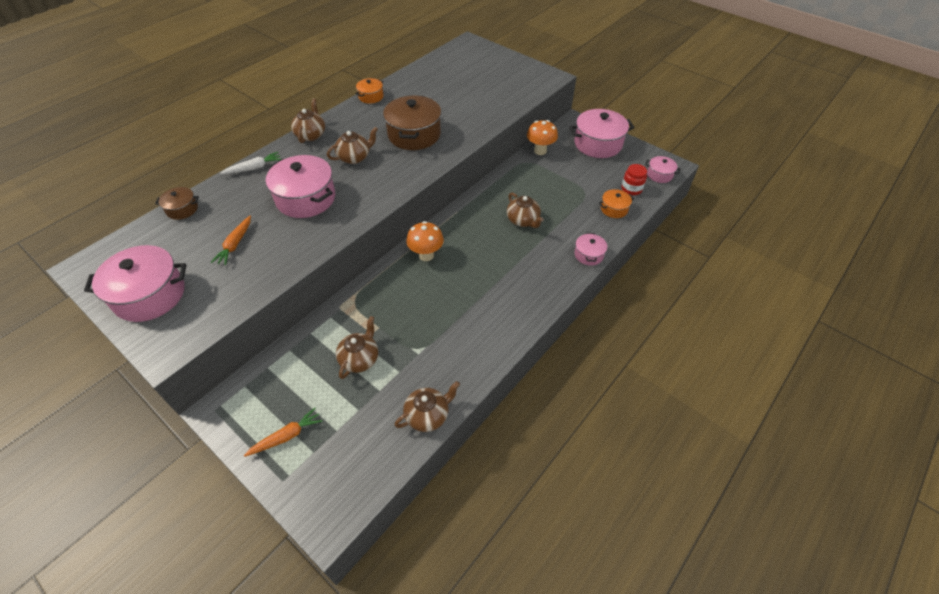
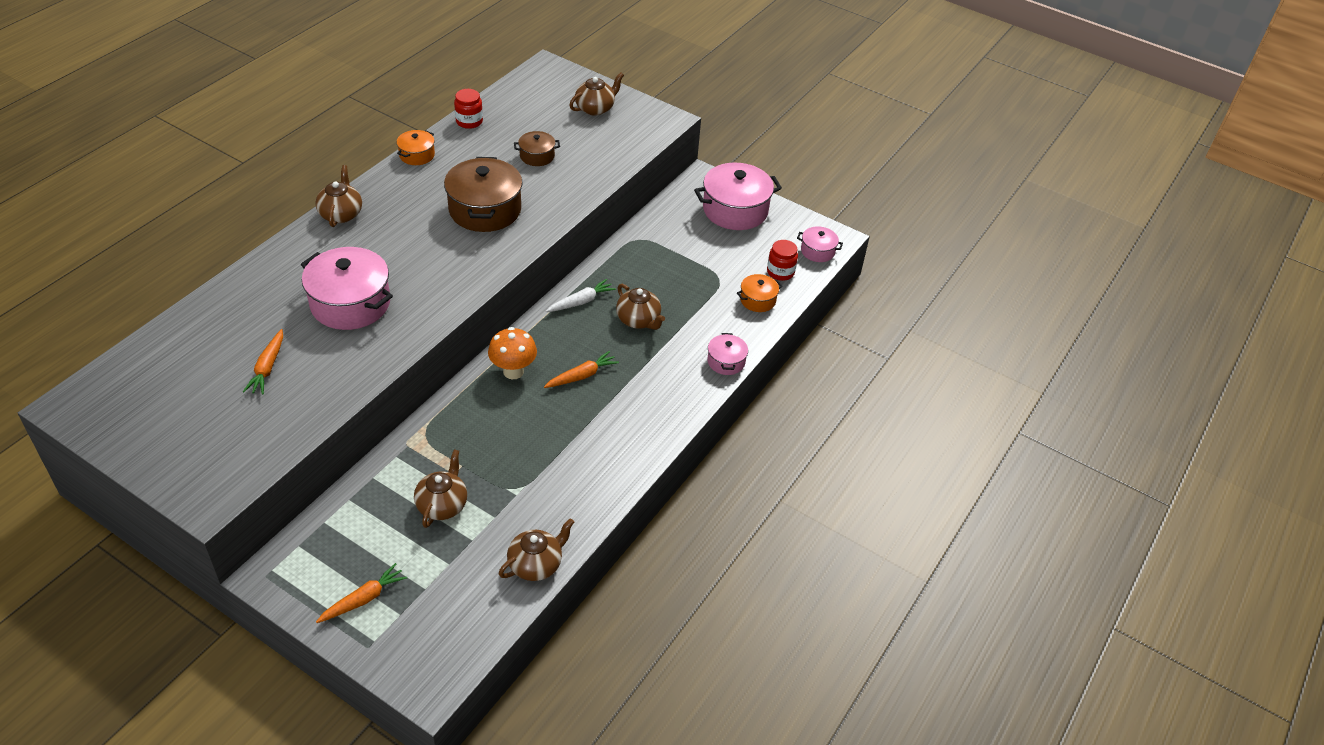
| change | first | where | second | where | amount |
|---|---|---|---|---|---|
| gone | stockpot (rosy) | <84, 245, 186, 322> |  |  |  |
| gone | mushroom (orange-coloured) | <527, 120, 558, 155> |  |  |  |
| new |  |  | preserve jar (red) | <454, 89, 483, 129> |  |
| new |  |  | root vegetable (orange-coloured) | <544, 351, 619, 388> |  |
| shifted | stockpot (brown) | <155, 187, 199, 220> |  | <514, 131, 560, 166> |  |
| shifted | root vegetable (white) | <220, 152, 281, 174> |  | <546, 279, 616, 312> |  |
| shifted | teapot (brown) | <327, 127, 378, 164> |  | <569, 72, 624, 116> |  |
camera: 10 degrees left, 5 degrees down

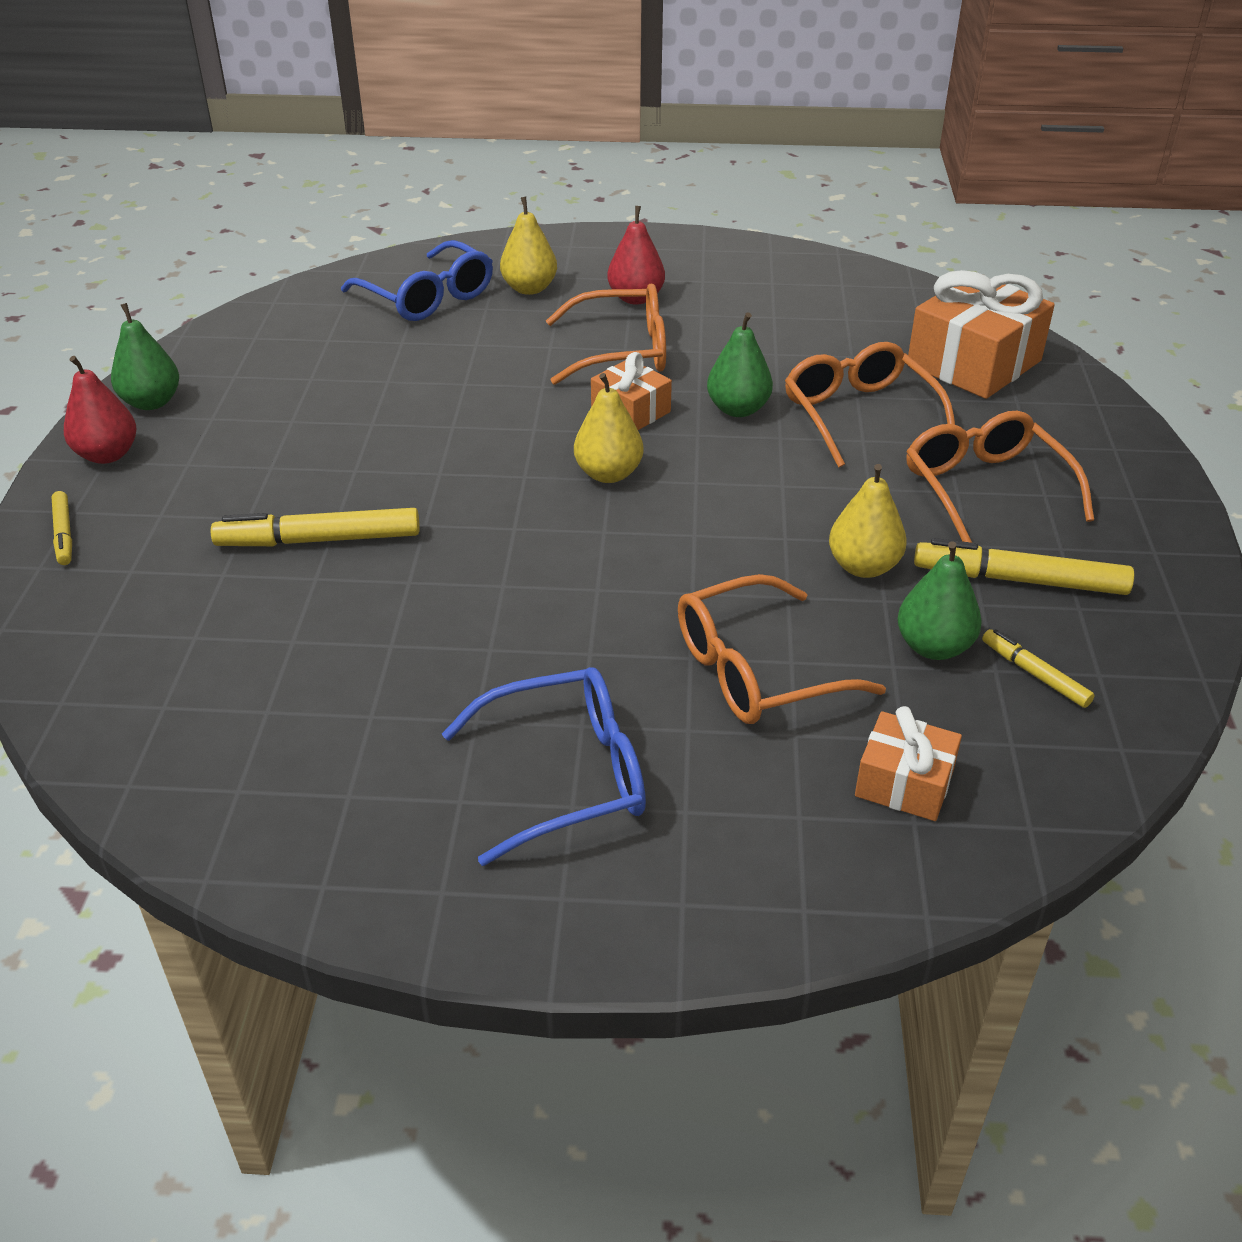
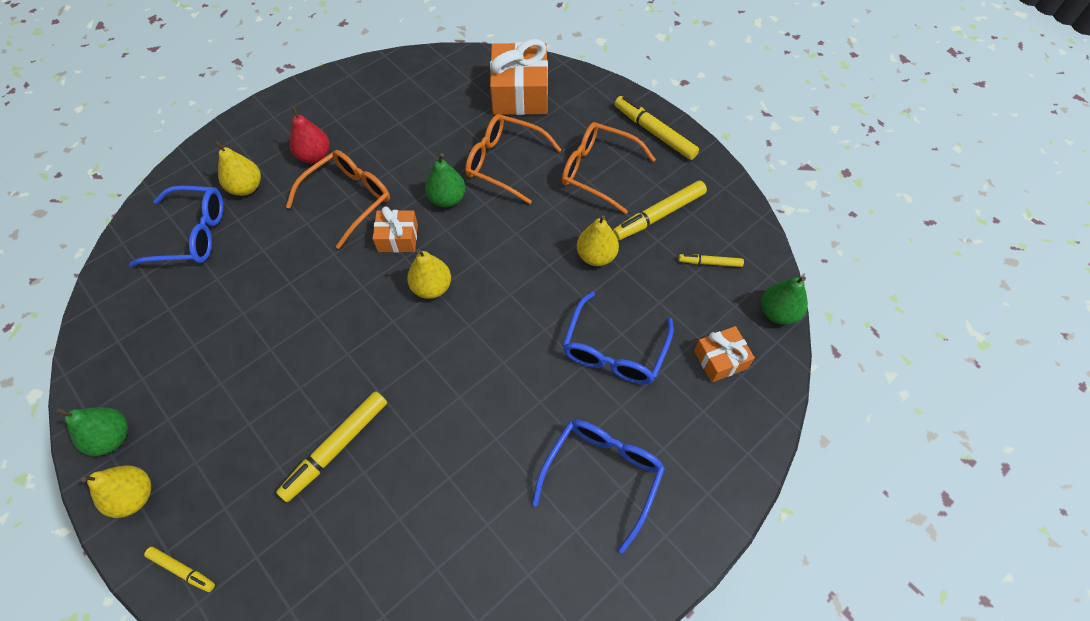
| change | first | where | second | where | amount |
|---|---|---|---|---|---|
| new |  |  | felt pen (yellow) | <614, 96, 699, 160> |  |
| shifted | pear fruit (leaf-green) | <897, 541, 982, 660> |  | <761, 276, 808, 325> |  |
| repainted | pear fruit (red) | <64, 356, 136, 464> | pear fruit (yellow) | <81, 466, 151, 518> |  |
| repainted | glasses (orange-coloured) | <678, 574, 886, 724> | glasses (blue) | <562, 292, 674, 384> |  |
camera: 45 degrees left, 20 degrees up

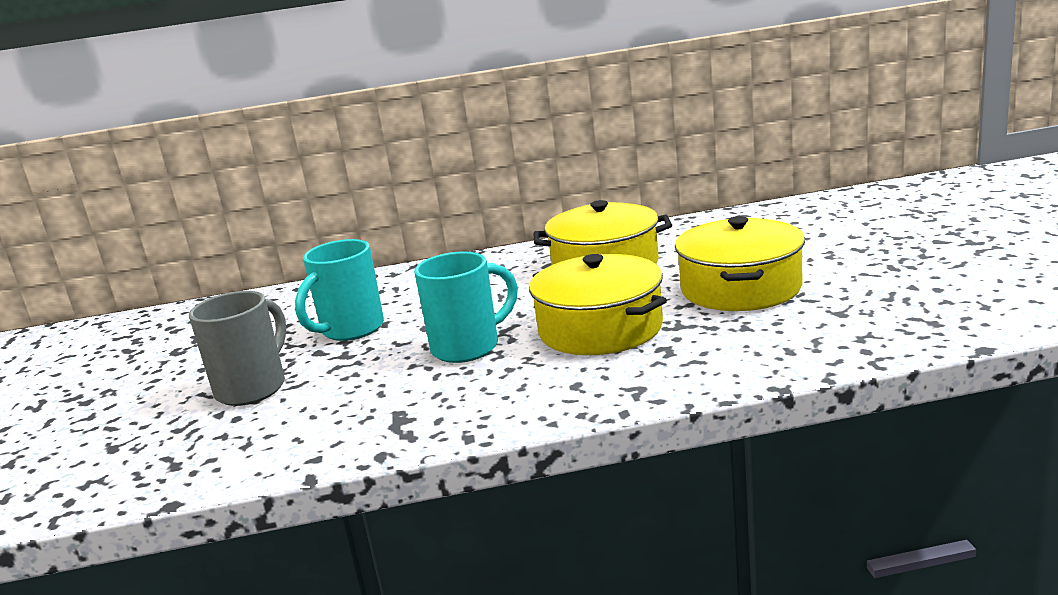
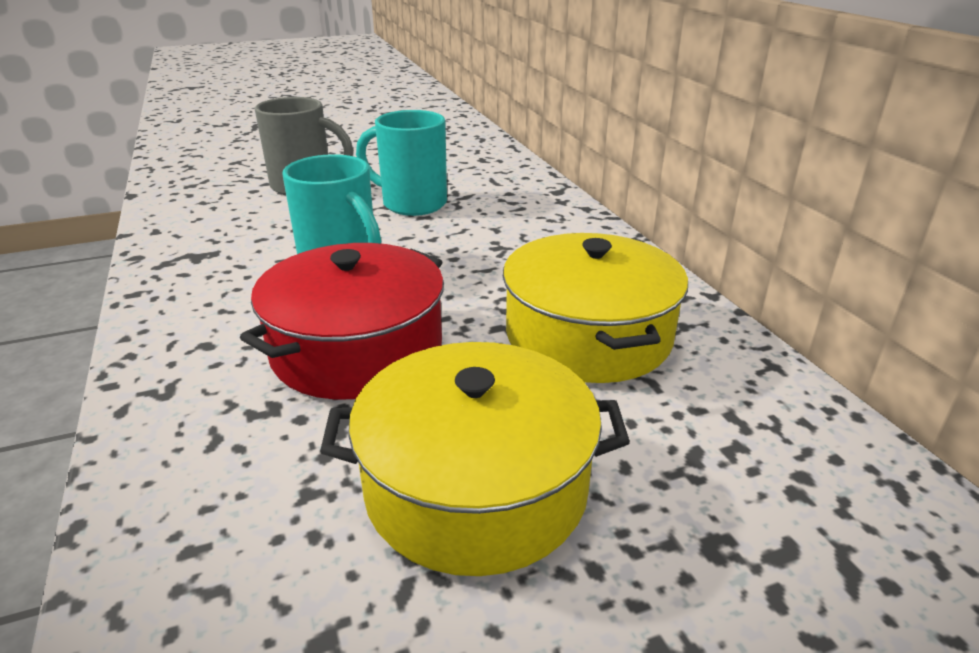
| change | first | where | second | where | amount |
|---|---|---|---|---|---|
| repainted | stockpot (yellow) | <529, 254, 667, 355> | stockpot (red) | <240, 243, 444, 400> |  |
camera: 75 degrees right, 10 degrees up

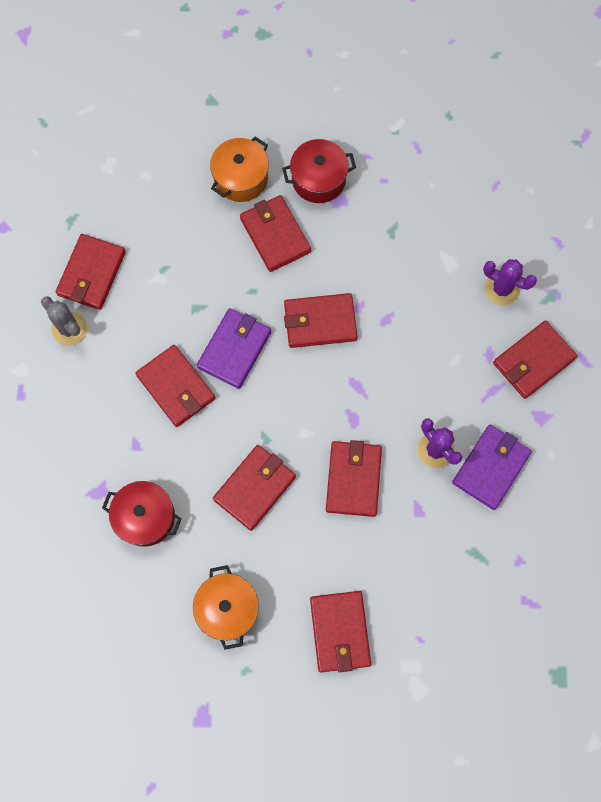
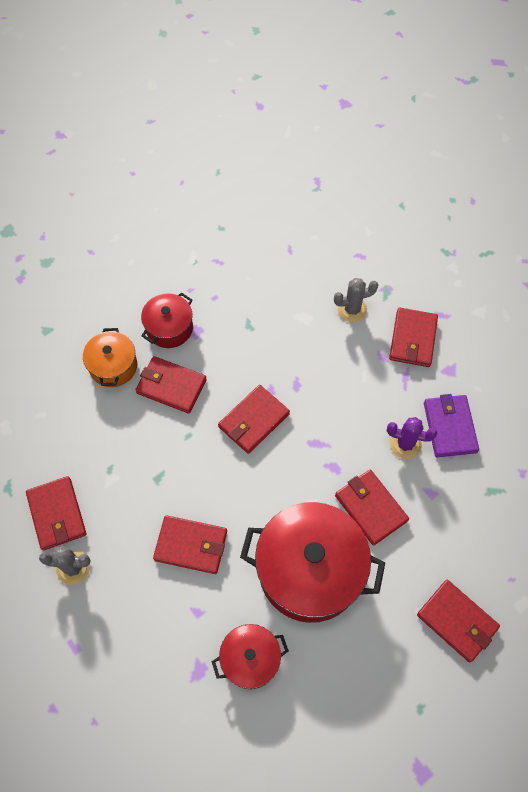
| change | first | where | second | where | amount |
|---|---|---|---|---|---|
| gone | stockpot (orange-coloured) | <193, 565, 259, 650> |  |  |  |
| gone | billfold (violet) | <197, 308, 271, 389> |  |  |  |
| swapped | billfold (red) | <213, 445, 296, 531> | stockpot (red) | <240, 502, 385, 623> |  |
| repainted | saguaro cactus (violet) | <483, 259, 537, 305> | saguaro cactus (gray) | <334, 278, 378, 322> |  |
camera: 40 degrees left, 10 degrees down

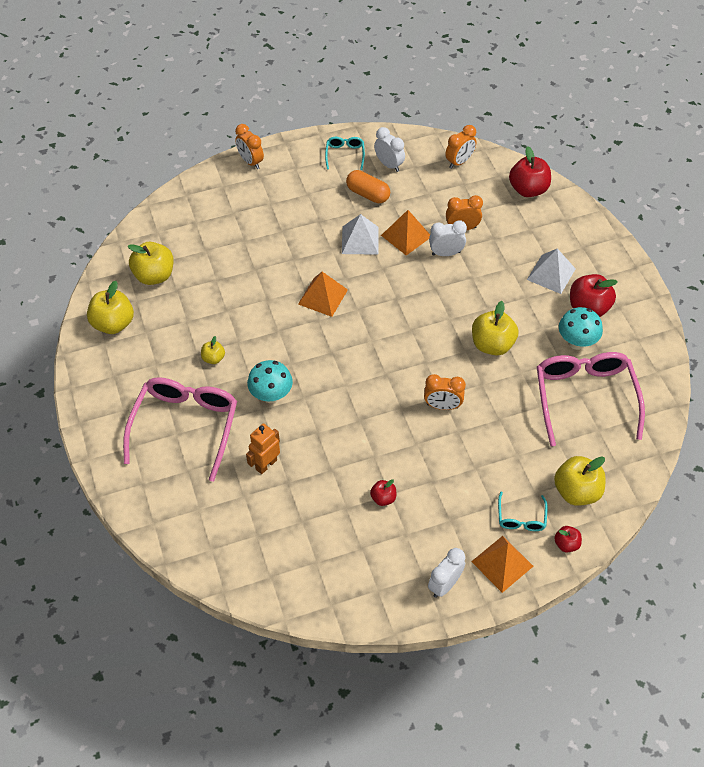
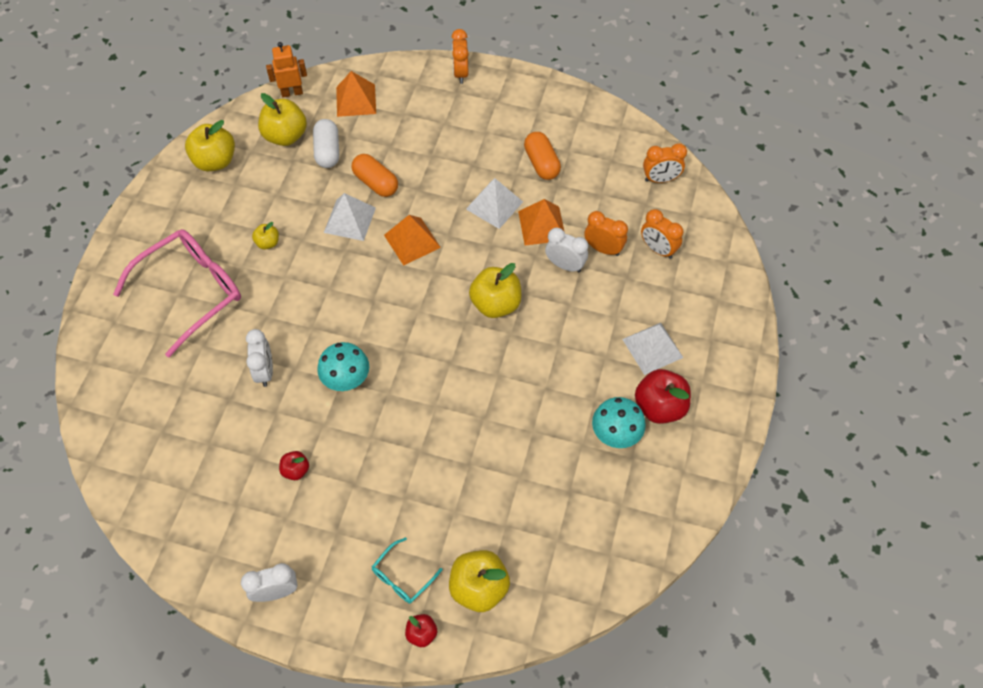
| change | first | where | second | where | amount |
|---|---|---|---|---|---|
| gone | glasses (turquoise) | <325, 137, 365, 170> |  |  |  |
| gone | toy apple (red) | <509, 146, 551, 197> |  |  |  |
| gone | glasses (rosy) | <537, 352, 645, 446> |  |  |  |
| new |  |  | pill (white) | <313, 119, 339, 168> |  |
| new |  |  | solid pyramid (white) | <324, 193, 376, 241> |  |
| new |  |  | pill (orange-coloured) | <352, 154, 398, 197> |  |
| shifted | robot figure (orange-coloured) | <246, 424, 280, 474> |  | <266, 42, 307, 97> |  |
| shifted | mushroom (turquoise) | <247, 360, 293, 403> |  | <317, 342, 369, 391> |  |
| shifted | bedside clock (white) | <374, 127, 405, 172> |  | <246, 329, 273, 387> |  |
| shifted | bedside clock (orange-coloured) | <424, 374, 466, 410> |  | <641, 209, 683, 259> |  |
| shifted | solid pyramid (orange-coloured) | <471, 536, 533, 593> |  | <336, 71, 376, 117> |  |
| shifted | toy apple (yellow) | <472, 301, 519, 355> |  | <469, 263, 521, 318> |  |
camera: 35 degrees right, 5 degrees up

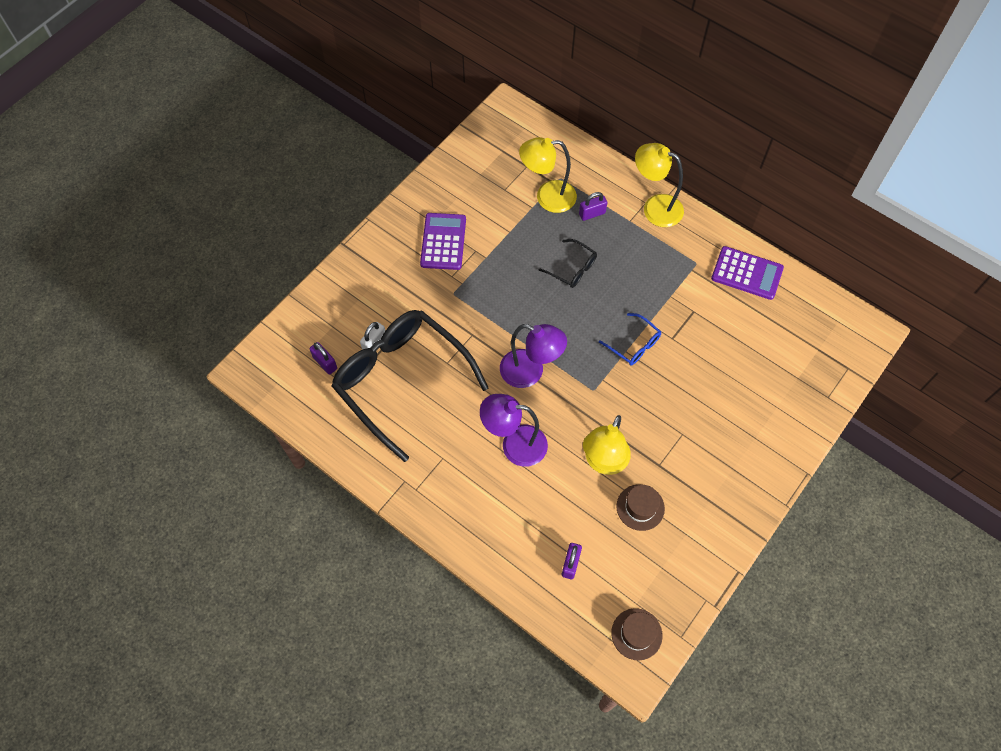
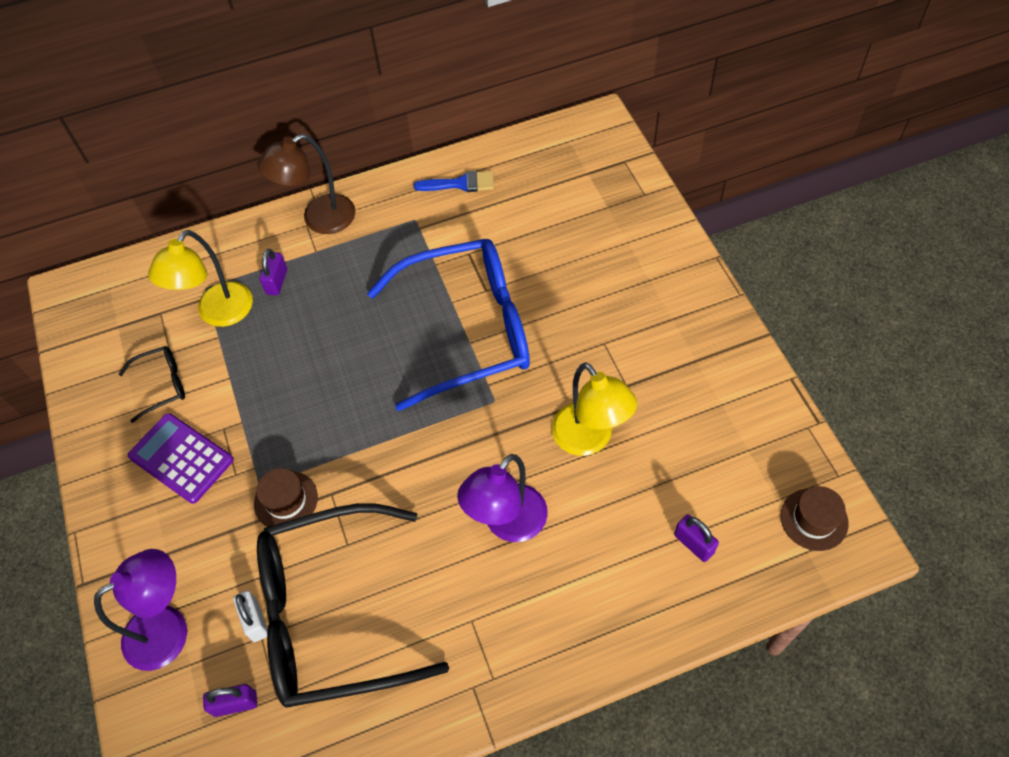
| change | first | where | second | where | amount |
|---|---|---|---|---|---|
| shifted | desk lamp (violet) | <500, 324, 567, 388> |  | <94, 549, 187, 671> |  |
| shifted | glasses (black) | <539, 239, 597, 288> |  | <119, 346, 185, 423> |  |
| shifted | top hat (brown) | <616, 484, 665, 531> |  | <254, 468, 318, 527> |  |
| swapped | pocket calculator (violet) | <711, 246, 784, 300> | paintbrush (blue) | <414, 171, 494, 192> |  |
| repainted | desk lamp (yellow) | <635, 143, 684, 227> | desk lamp (brown) | <257, 134, 356, 234> |  |
| scaled | glasses (blue) | <599, 313, 661, 365> |  | <367, 239, 530, 411> | x2.40 |
camera: 55 degrees left, 5 degrees down

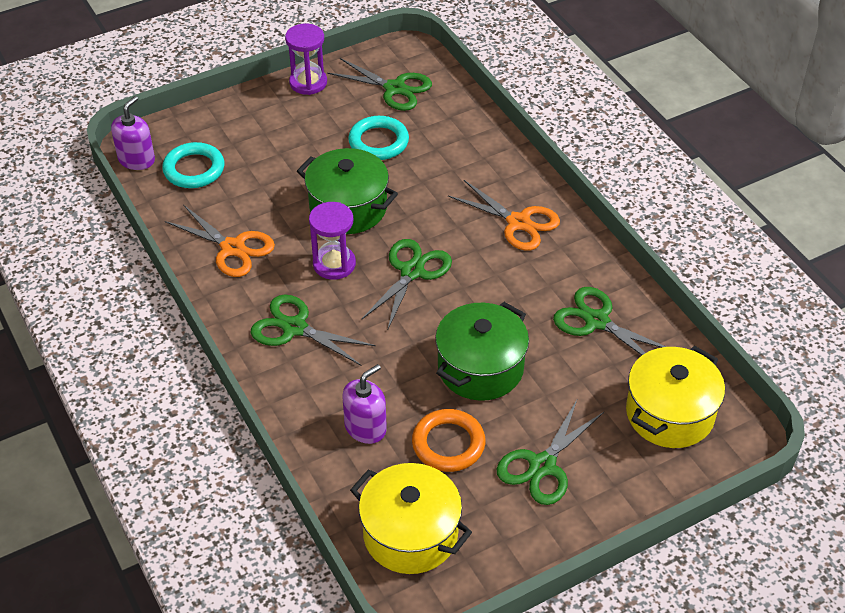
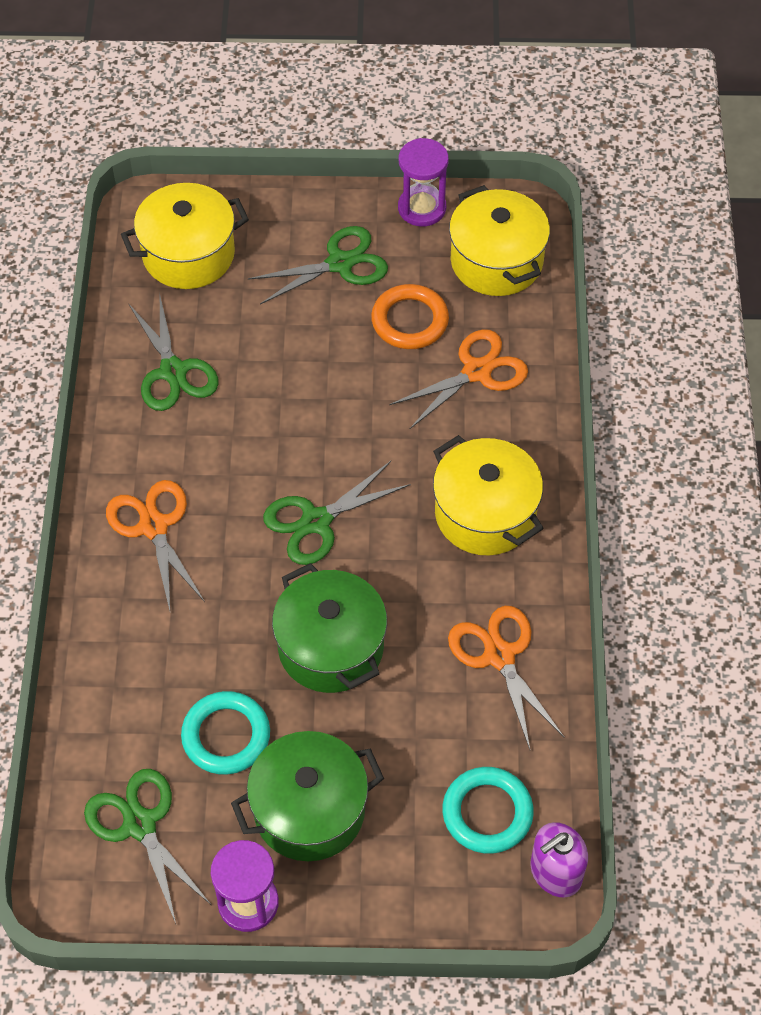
| change | first | where | second | where | amount |
|---|---|---|---|---|---|
| shifted | sand timer (violet) | <309, 202, 356, 280> |  | <398, 138, 449, 226> |  |
| shifted | stockpot (leaf-green) | <435, 302, 529, 401> |  | <231, 731, 384, 861> |  |
| swapped | pair of scissors (leaf-green) | <251, 295, 376, 365> | stockpot (yellow) | <433, 435, 544, 556> |  |
| swapped | soap dispenser (violet) | <342, 364, 387, 444> | pair of scissors (orange-coloured) | <389, 329, 528, 430> |  |
camera: 150 degrees left, 10 degrees up

